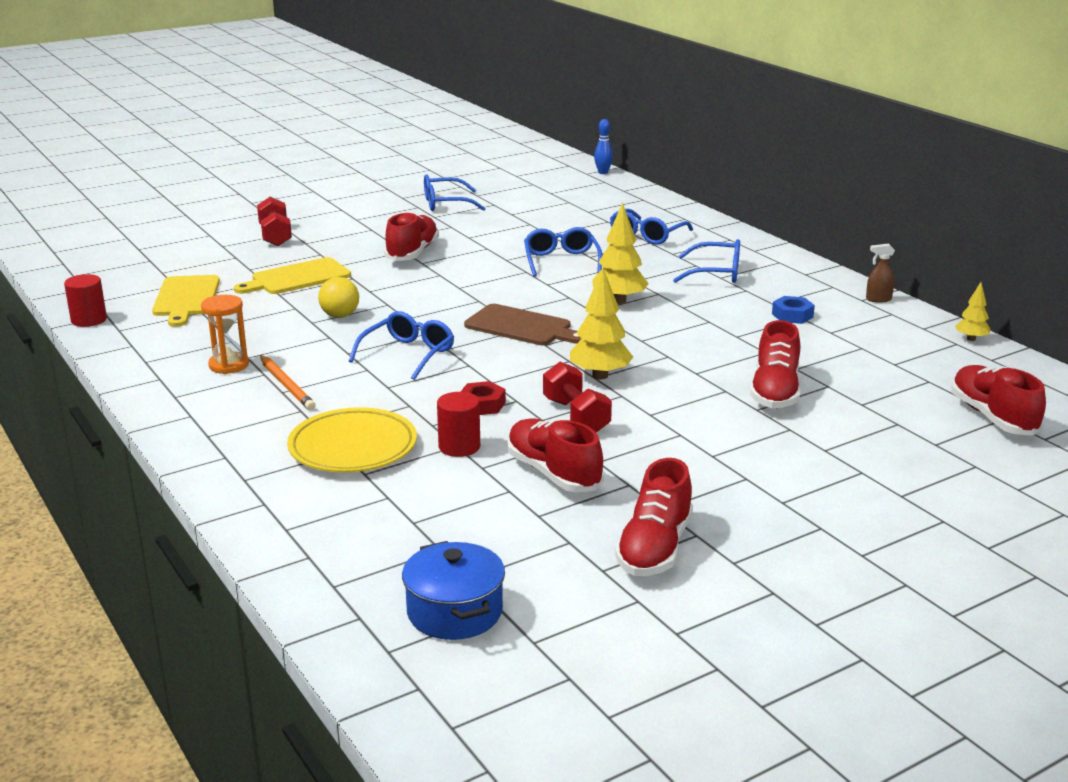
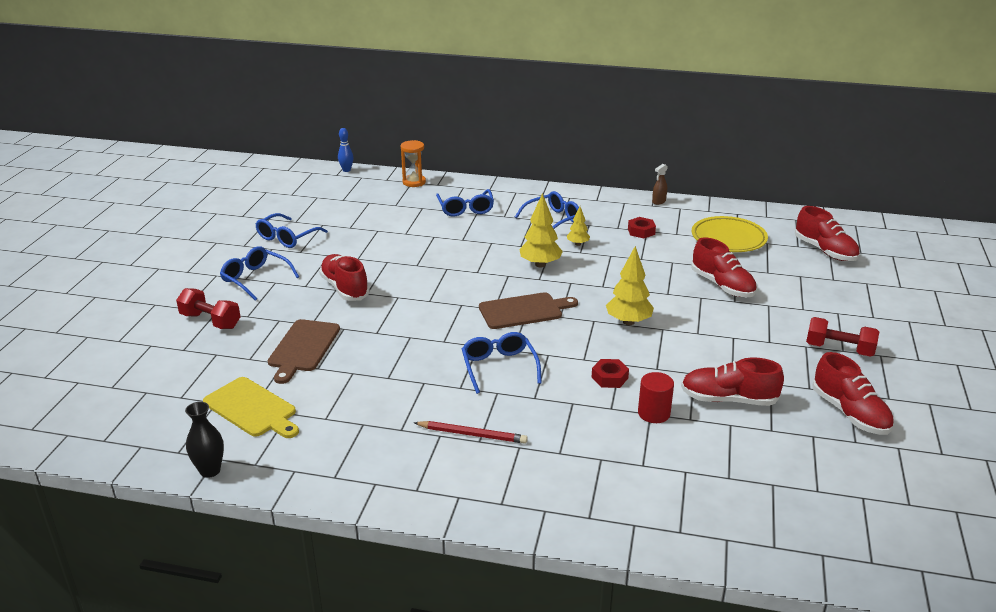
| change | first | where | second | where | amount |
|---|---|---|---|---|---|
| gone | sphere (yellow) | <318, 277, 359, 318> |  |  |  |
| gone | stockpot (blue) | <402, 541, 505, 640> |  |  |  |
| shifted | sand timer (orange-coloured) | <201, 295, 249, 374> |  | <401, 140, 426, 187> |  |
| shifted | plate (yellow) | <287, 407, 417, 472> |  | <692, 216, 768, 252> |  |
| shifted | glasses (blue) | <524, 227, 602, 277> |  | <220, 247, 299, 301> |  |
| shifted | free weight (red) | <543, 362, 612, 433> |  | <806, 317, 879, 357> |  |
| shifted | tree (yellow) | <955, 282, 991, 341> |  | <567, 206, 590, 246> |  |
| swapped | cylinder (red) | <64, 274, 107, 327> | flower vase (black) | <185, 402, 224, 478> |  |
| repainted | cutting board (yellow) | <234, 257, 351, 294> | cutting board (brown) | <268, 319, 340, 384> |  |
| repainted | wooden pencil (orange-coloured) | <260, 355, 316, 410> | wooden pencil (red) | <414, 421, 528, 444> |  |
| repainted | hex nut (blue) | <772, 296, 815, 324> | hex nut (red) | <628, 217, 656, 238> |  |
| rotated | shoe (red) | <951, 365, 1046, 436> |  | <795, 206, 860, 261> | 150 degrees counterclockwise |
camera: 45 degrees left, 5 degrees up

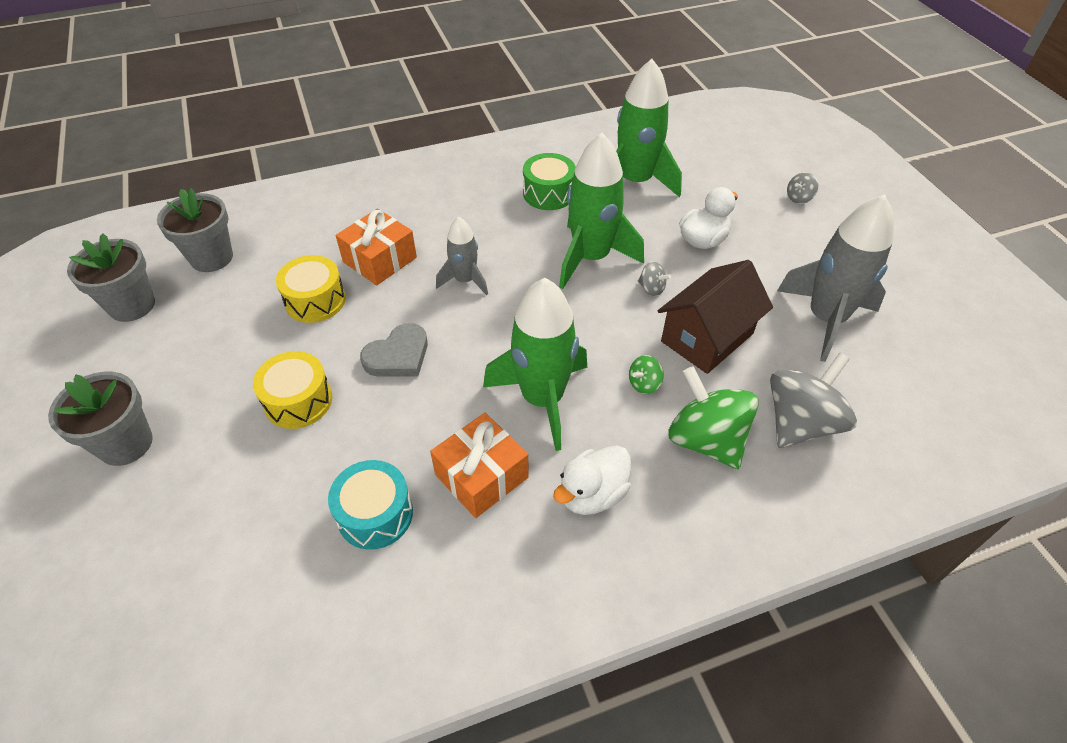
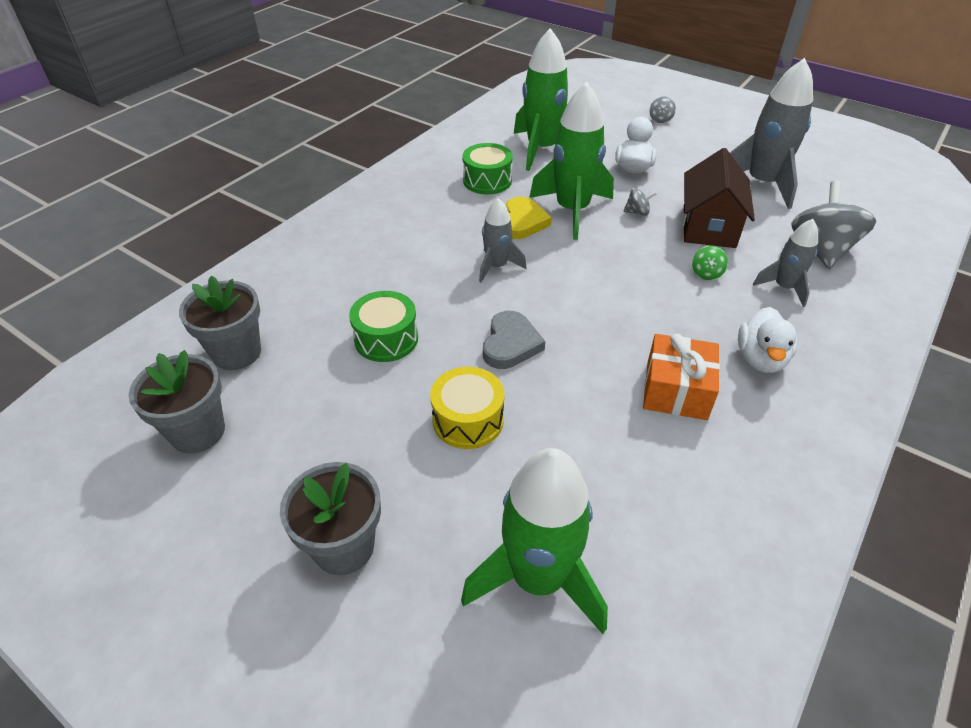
| change | first | where | second | where | amount |
|---|---|---|---|---|---|
| gone | drum (turquoise) | <328, 460, 413, 550> |  |  |  |
| gone | wrapped gift (orange-coloured) | <336, 209, 417, 285> |  |  |  |
| new |  |  | love heart (yellow) | <506, 197, 552, 239> |  |
| shifted | rocket (leaf-green) | <483, 278, 587, 451> |  | <461, 448, 608, 634> |  |
| swapped | toy top (leaf-green) | <668, 366, 759, 469> | rocket (gray) | <753, 219, 818, 307> |  |
| repainted | drum (yellow) | <276, 255, 346, 323> | drum (leaf-green) | <349, 291, 418, 362> |  |
camera: 35 degrees left, 5 degrees down

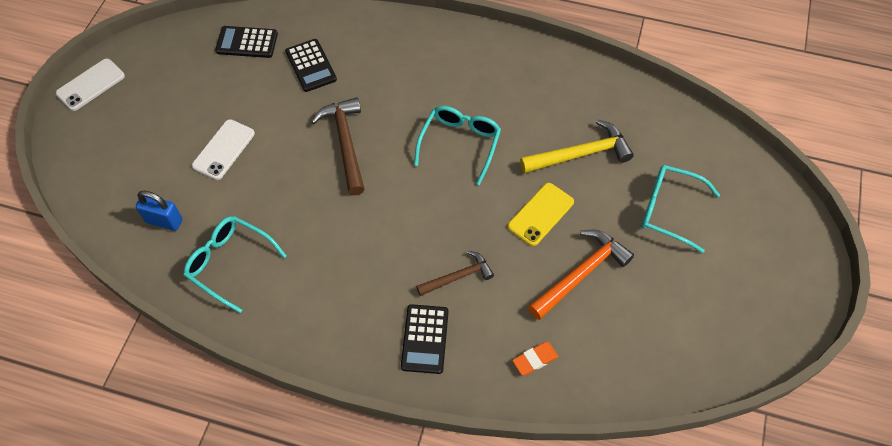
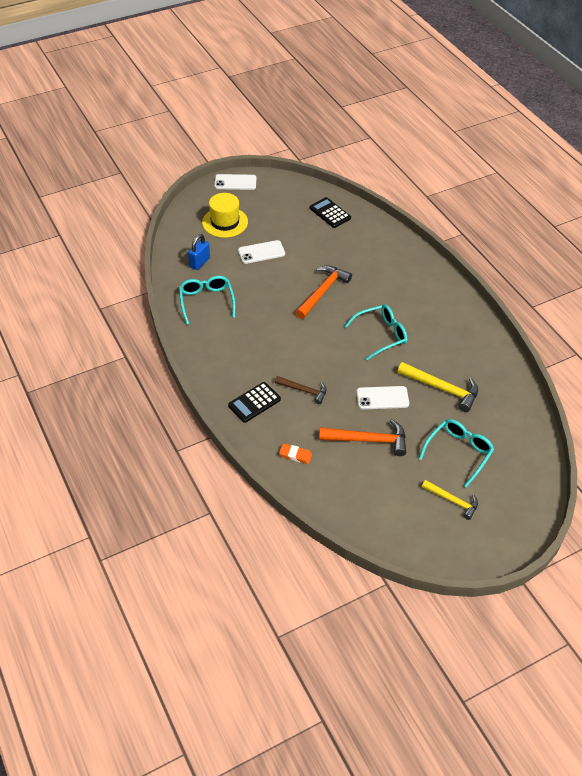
| change | first | where | second | where | amount |
|---|---|---|---|---|---|
| gone | pocket calculator (black) | <285, 39, 337, 92> |  |  |  |
| new |  |  | top hat (yellow) | <202, 193, 248, 238> |  |
| new |  |  | hammer (yellow) | <422, 480, 478, 520> |  |
| repainted | hammer (brown) | <311, 97, 365, 195> | hammer (orange-coloured) | <295, 266, 352, 319> |  |
| repainted | phone (yellow) | <508, 183, 574, 246> | phone (white) | <356, 386, 409, 409> |  |
| rotated | lock (blue) | <136, 191, 182, 231> |  | <188, 234, 210, 270> | 60 degrees clockwise |
| rotated | glasses (turquoise) | <641, 165, 720, 253> |  | <419, 419, 494, 487> | 60 degrees clockwise |
camera: 45 degrees right, 10 degrees down

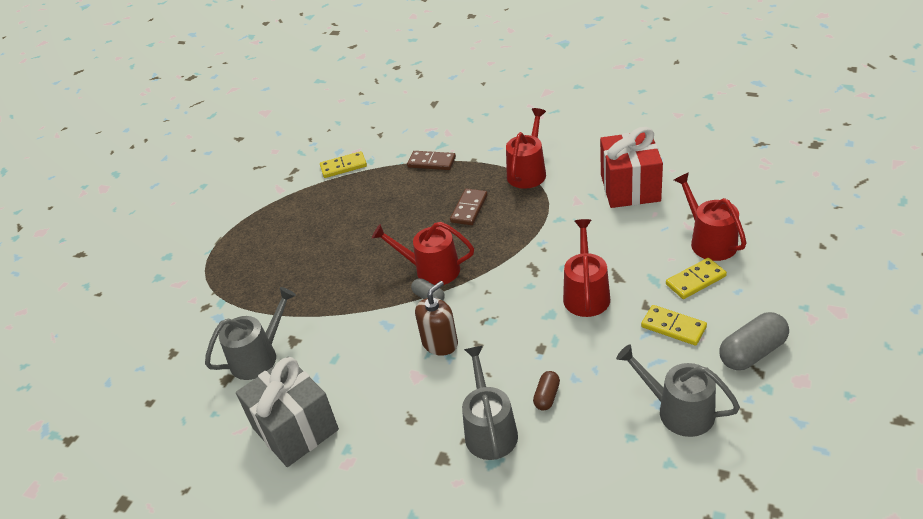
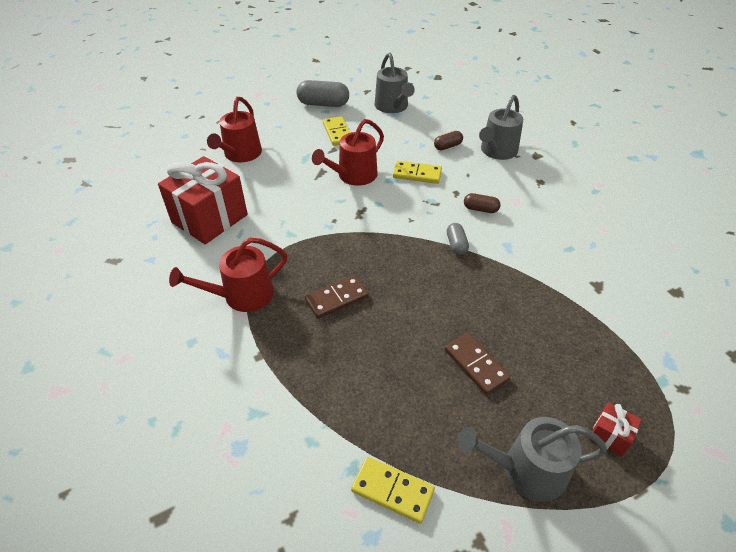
| change | first | where | second | where | amount |
|---|---|---|---|---|---|
| gone | wrapped gift (gray) | <236, 357, 339, 467> |  |  |  |
| gone | watering pot (red) | <372, 222, 474, 285> |  |  |  |
| new |  |  | wrapped gift (red) | <589, 402, 641, 457> |  |
| shifted | watering pot (gray) | <205, 287, 296, 380> |  | <458, 417, 607, 502> |  |
| shifted | domino tile (brown) | <407, 151, 456, 170> |  | <445, 333, 511, 395> |  |
| shifted | domino tile (yellow) | <666, 258, 727, 299> |  | <393, 161, 442, 184> |  |
| swapped | soap dispenser (brown) | <415, 281, 458, 356> | pill (brown) | <464, 193, 500, 213> |  |
camera: 145 degrees left, 5 degrees up

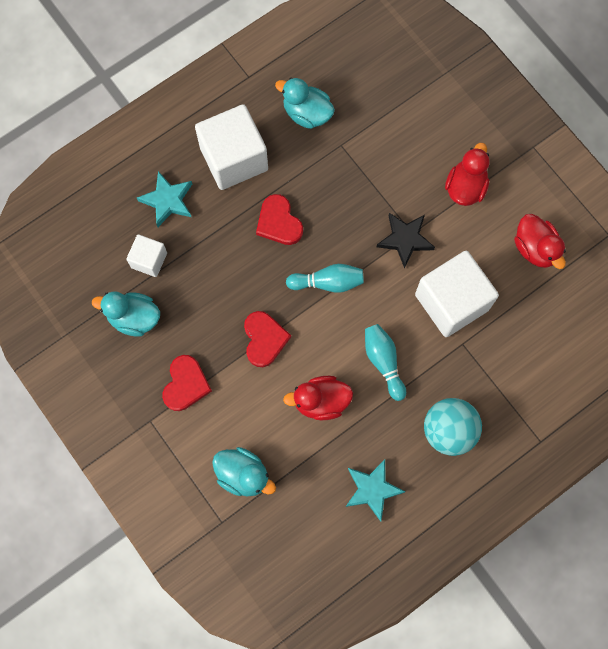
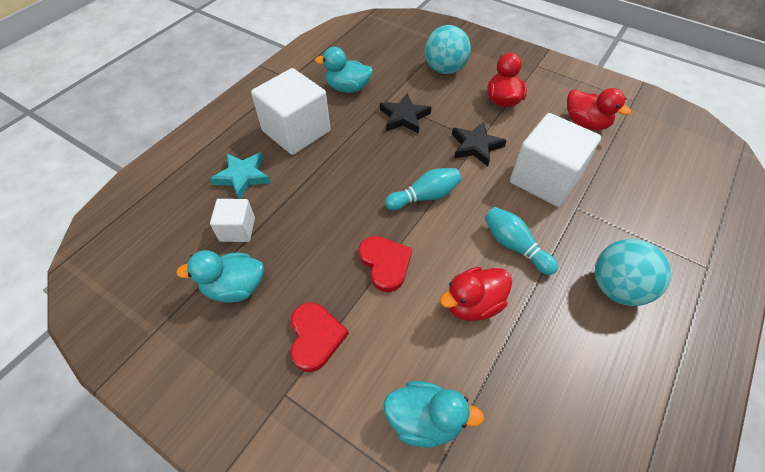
| change | first | where | second | where | amount |
|---|---|---|---|---|---|
| gone | love heart (red) | <256, 194, 303, 245> |  |  |  |
| gone | star (turquoise) | <346, 460, 405, 522> |  |  |  |
| new |  |  | star (black) | <380, 94, 431, 134> |  |
| new |  |  | sphere (turquoise) | <425, 25, 471, 74> |  |
camera: 20 degrees left, 20 degrees down

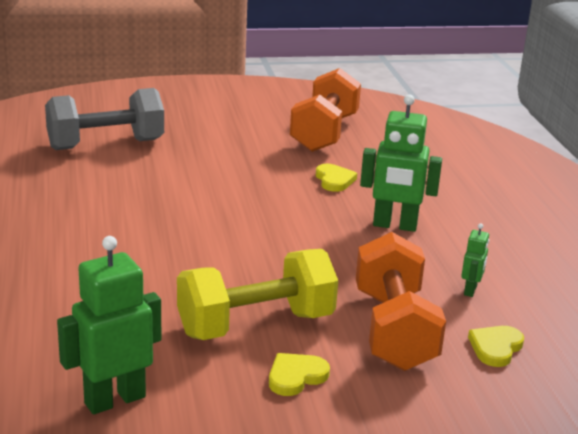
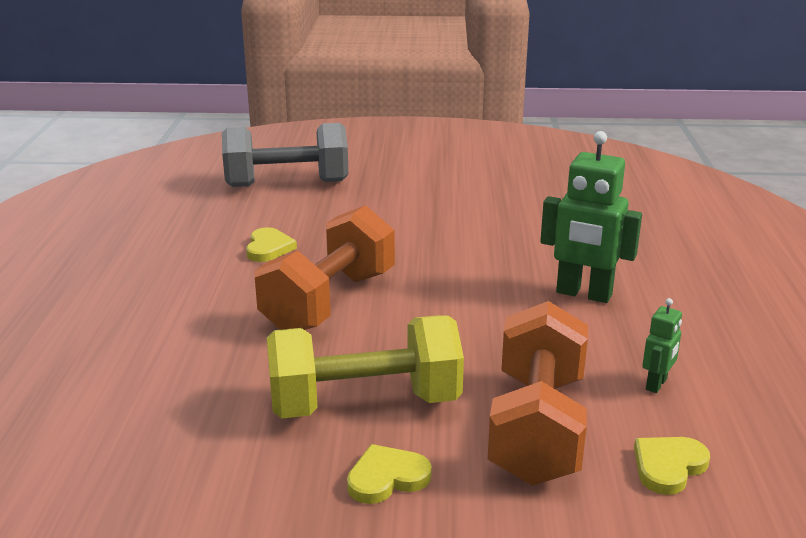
| change | first | where | second | where | amount |
|---|---|---|---|---|---|
| gone | robot figure (leaf-green) | <57, 236, 161, 414> |  |  |  |
| shifted | free weight (orange-coloured) | <290, 68, 361, 152> |  | <254, 205, 395, 330> |  |
| shifted | love heart (yellow) | <316, 164, 357, 192> |  | <246, 227, 297, 262> |  |
camera: 15 degrees right, 0 degrees up

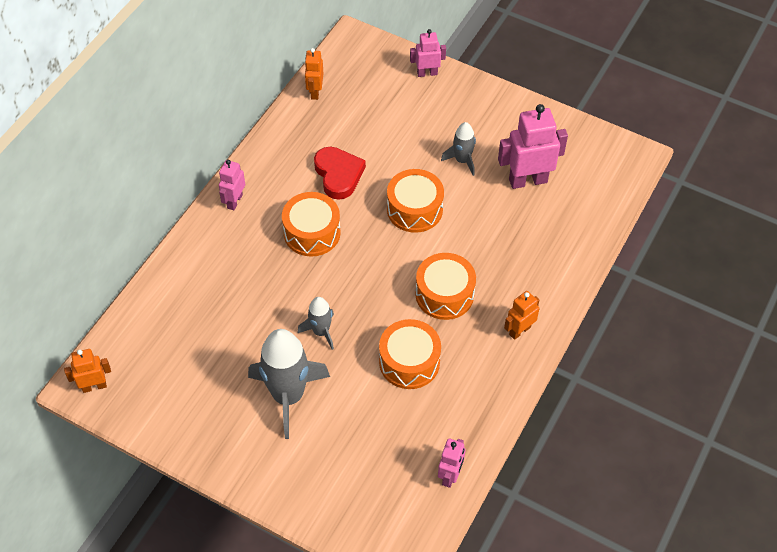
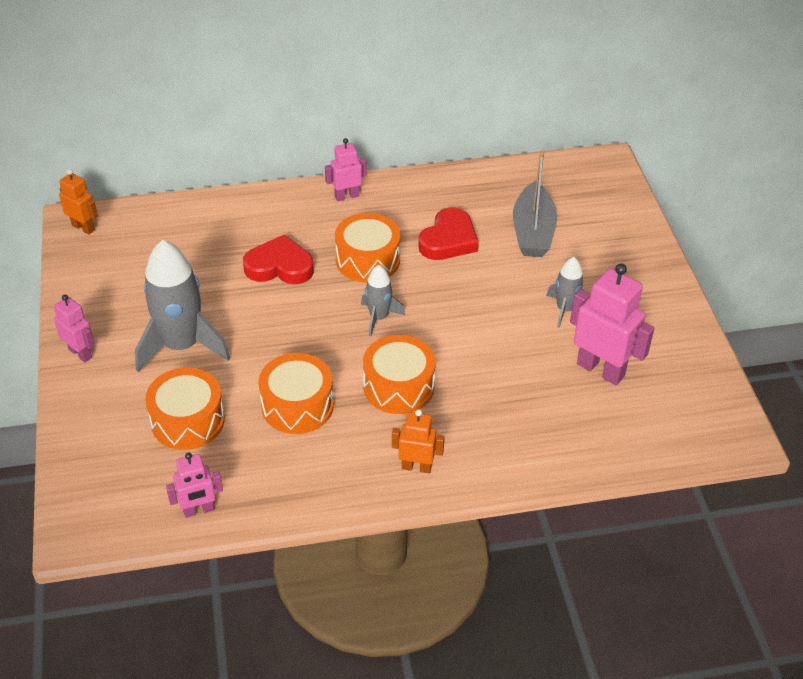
| change | first | where | second | where | amount |
|---|---|---|---|---|---|
| gone | robot figure (orange-coloured) | <305, 48, 323, 100> |  |  |  |
| new |  |  | love heart (red) | <243, 234, 314, 284> |  |
| new |  |  | boat (gray) | <513, 150, 557, 257> |  |
| shifted | rocket (gray) | <297, 297, 334, 350> |  | <361, 265, 405, 336> |  |
| shifted | drum (orange-coloured) | <387, 169, 444, 233> |  | <145, 367, 225, 450> |  |
| shifted | robot figure (rosy) | <410, 29, 446, 77> |  | <54, 295, 95, 362> |  |
camera: 50 degrees right, 10 degrees down

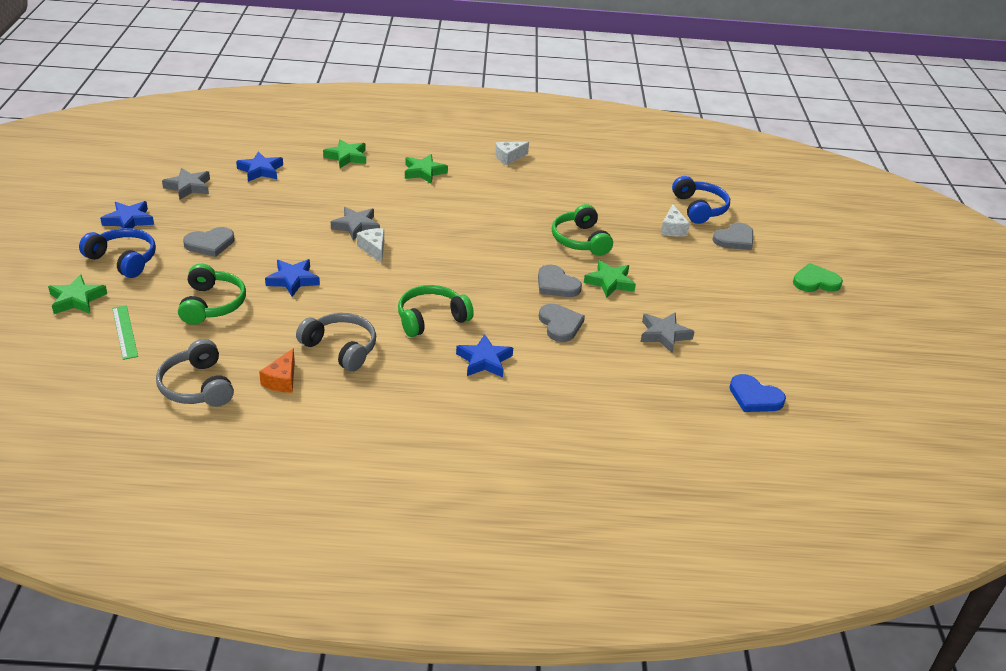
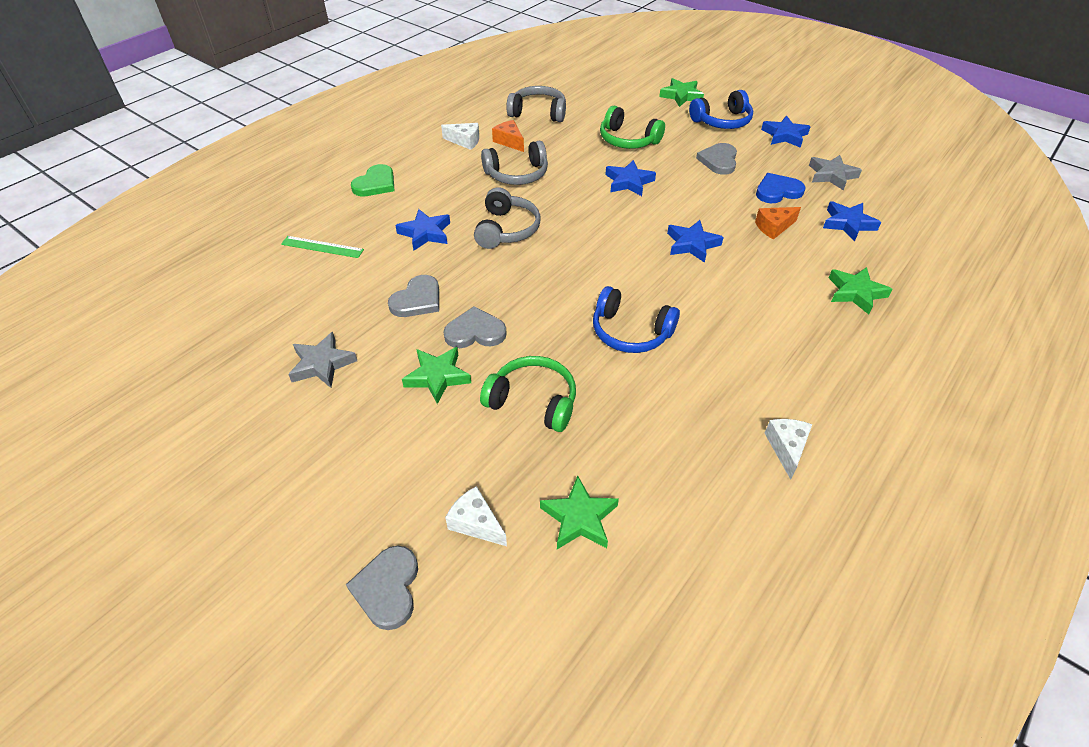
| change | first | where | second | where | amount |
|---|---|---|---|---|---|
| new |  |  | piece of cheese (orange-coloured) | <755, 207, 801, 240> |  |
| shifted | measuring stick (leaf-green) | <112, 305, 138, 360> |  | <281, 236, 364, 258> |  |
| shifted | piece of cheese (white) | <357, 228, 384, 263> |  | <441, 123, 479, 150> |  |
| shifted | star (leaf-green) | <405, 154, 448, 184> |  | <540, 476, 619, 549> |  |
| shifted | headset (blue) | <672, 176, 730, 224> |  | <593, 286, 680, 353> |  |
| shifted | love heart (blue) | <729, 374, 786, 412> |  | <756, 173, 805, 203> |  |
| shifted | love heart (leaf-green) | <793, 263, 843, 292> |  | <351, 164, 395, 196> |  |
| repainted | star (gray) | <331, 207, 380, 241> | star (blue) | <667, 220, 724, 263> |  |
| repainted | headset (leaf-green) | <398, 285, 474, 337> | headset (gray) | <474, 187, 540, 249> |  |
| rotated | love heart (gray) | <539, 304, 585, 342> |  | <388, 275, 439, 317> | 75 degrees counterclockwise |
camera: 130 degrees right, 10 degrees up

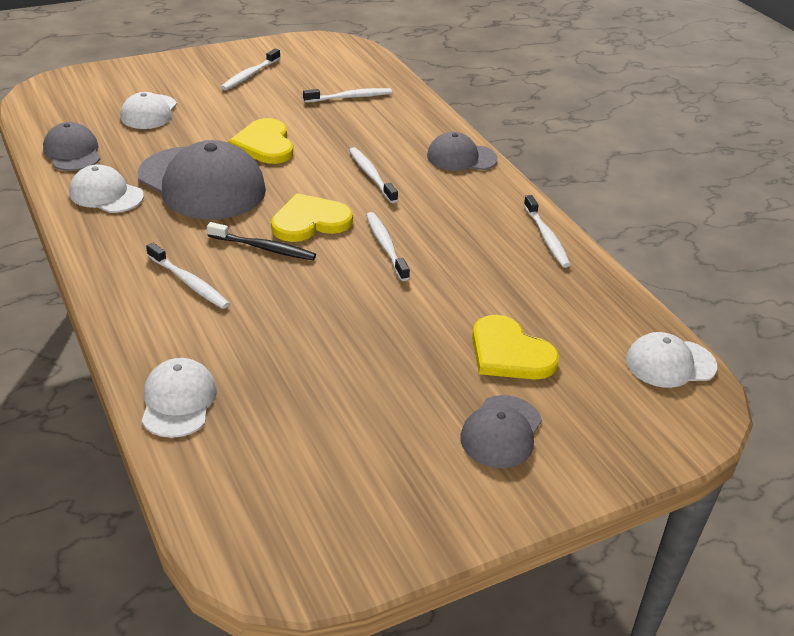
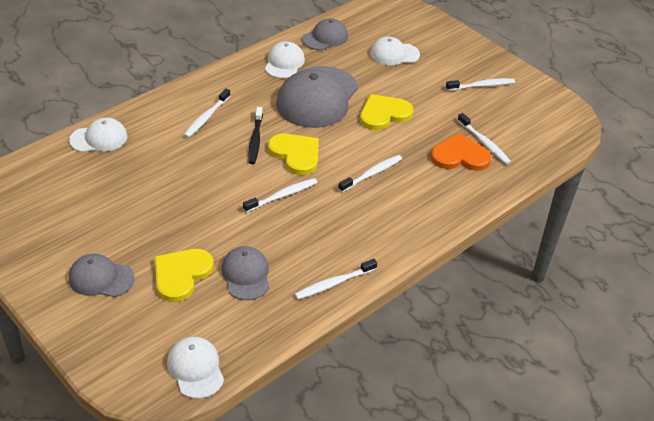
| change | first | where | second | where | amount |
|---|---|---|---|---|---|
| new |  |  | love heart (orange-coloured) | <431, 133, 491, 171> |  |
| shifted | peaked cap (gray) | <427, 132, 498, 171> |  | <221, 246, 269, 300> |  |
| rotated | tooth brush (white) | <221, 48, 280, 90> |  | <446, 78, 515, 91> | 150 degrees clockwise |
camera: 75 degrees right, 5 degrees up

